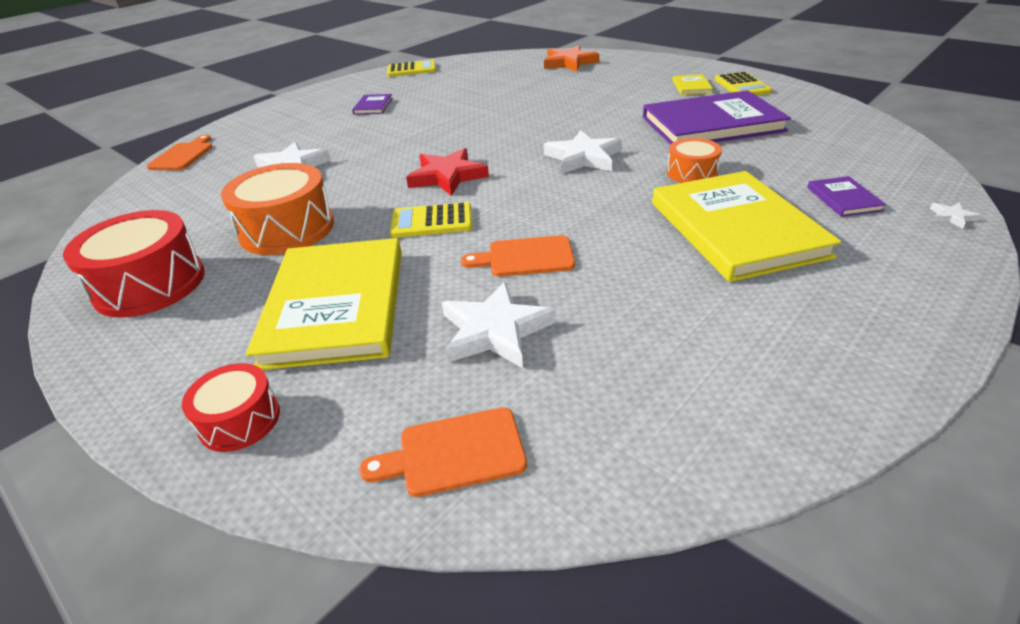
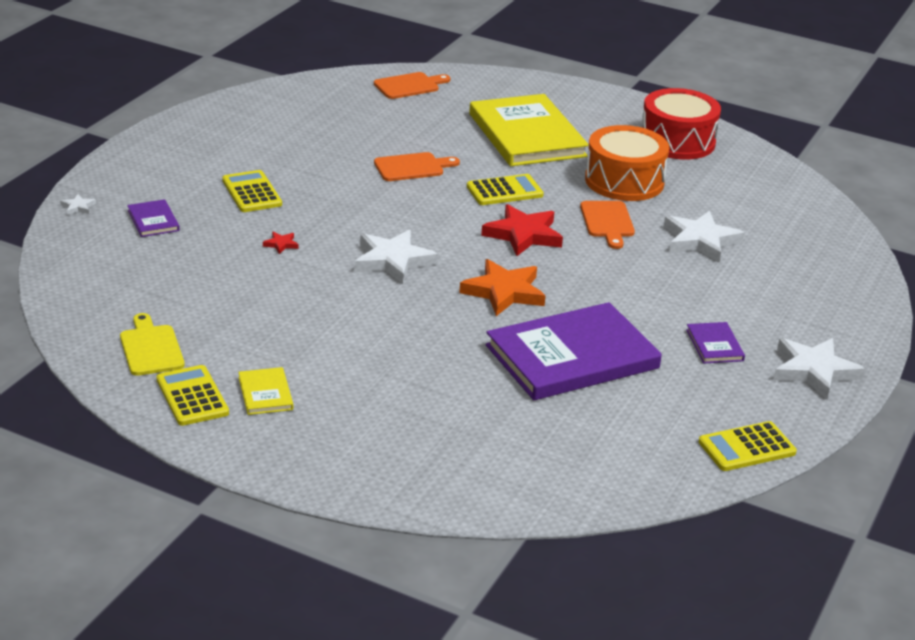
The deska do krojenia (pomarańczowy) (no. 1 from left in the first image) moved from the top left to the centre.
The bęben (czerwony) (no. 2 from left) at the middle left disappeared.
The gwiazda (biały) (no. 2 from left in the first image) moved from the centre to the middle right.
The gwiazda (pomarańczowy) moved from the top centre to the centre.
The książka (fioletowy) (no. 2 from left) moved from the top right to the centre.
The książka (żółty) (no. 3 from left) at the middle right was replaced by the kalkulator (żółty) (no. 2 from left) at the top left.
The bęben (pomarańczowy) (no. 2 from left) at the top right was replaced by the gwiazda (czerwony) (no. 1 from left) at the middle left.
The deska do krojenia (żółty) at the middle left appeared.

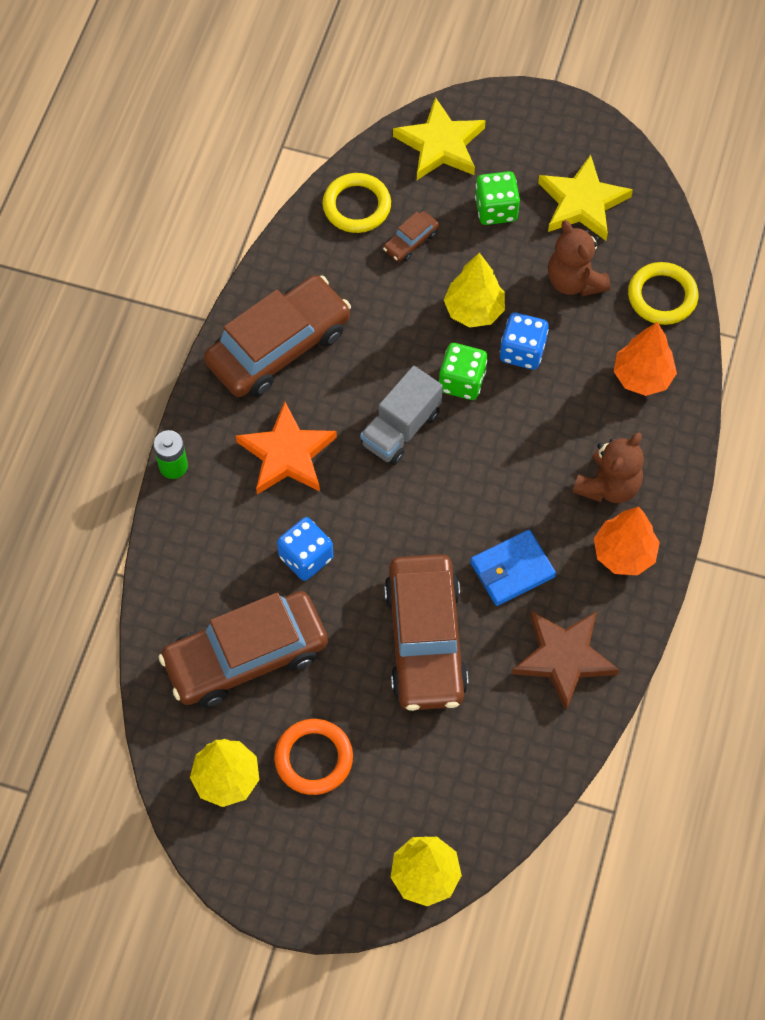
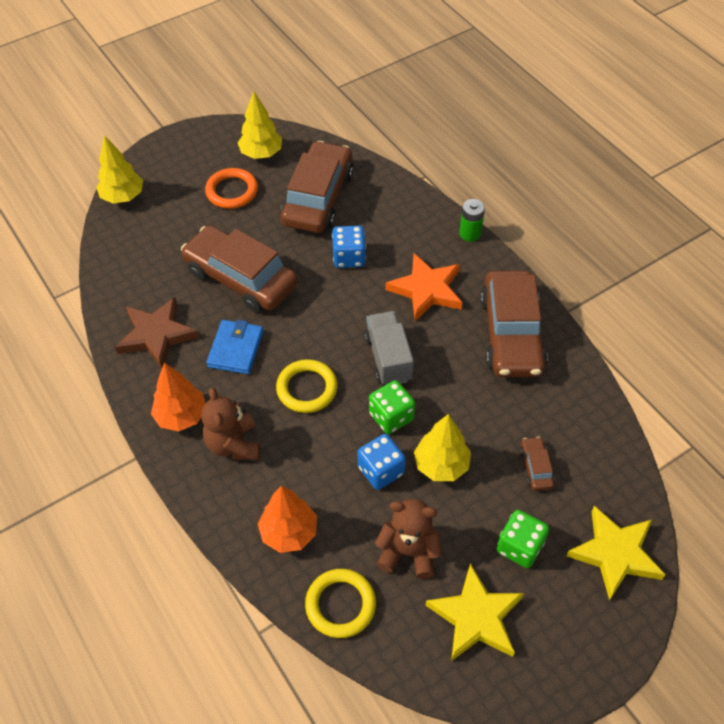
The pierścień (żółty) (no. 1 from left) moved from the top centre to the centre.

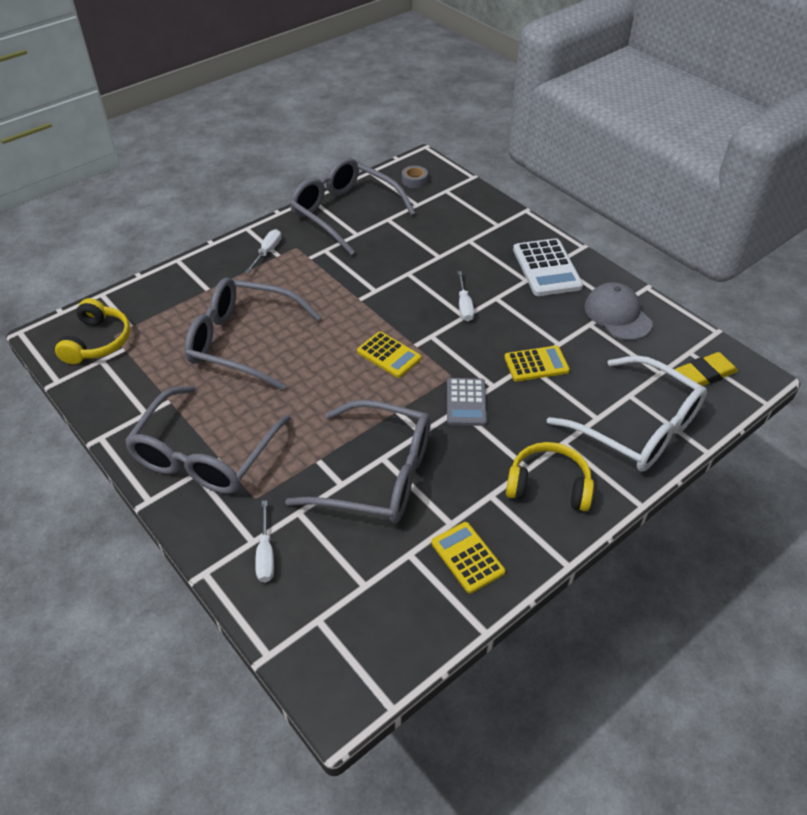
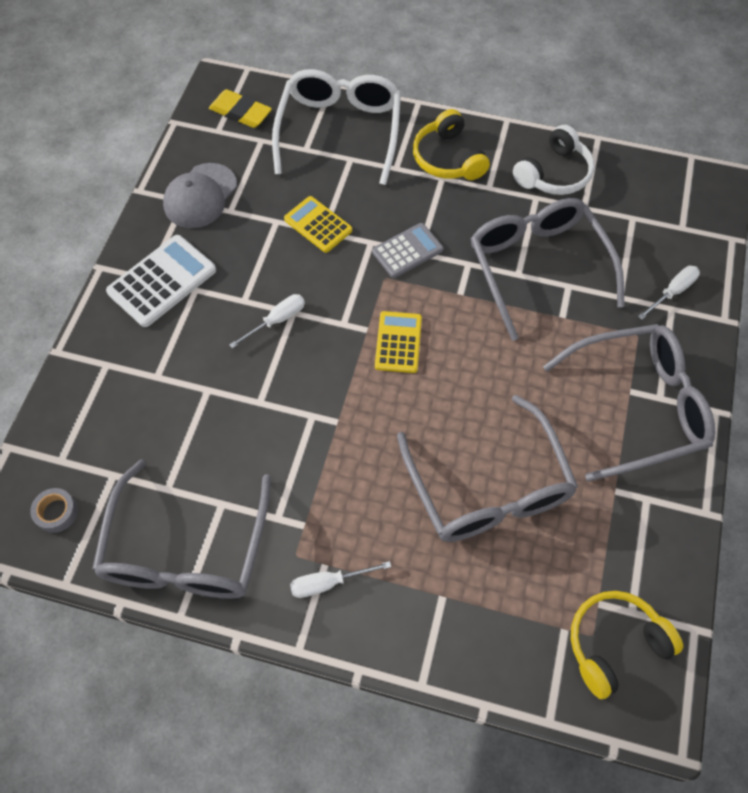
The kalkulator (żółty) (no. 2 from left) at the bottom centre was replaced by the słuchawki (biały) at the top right.

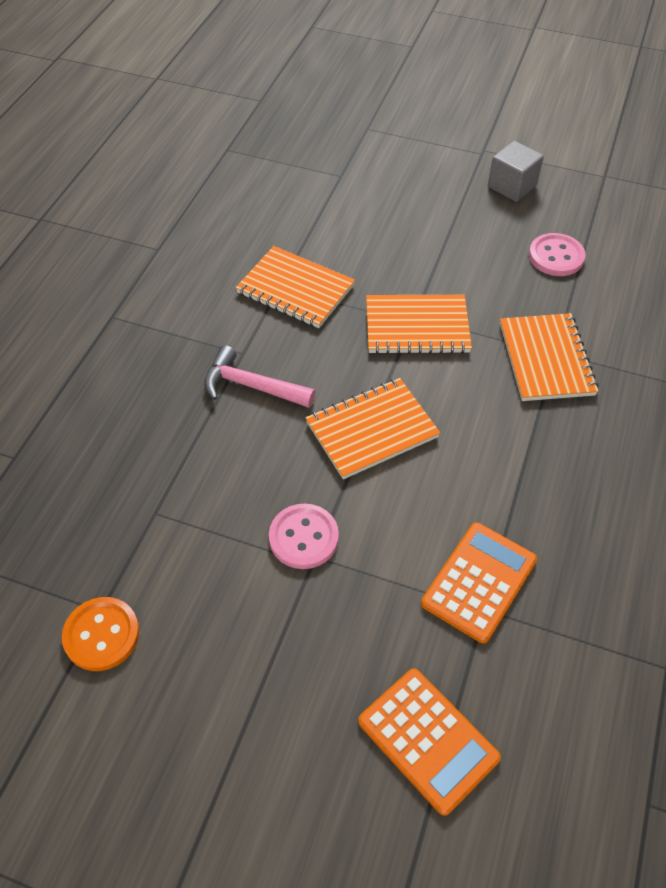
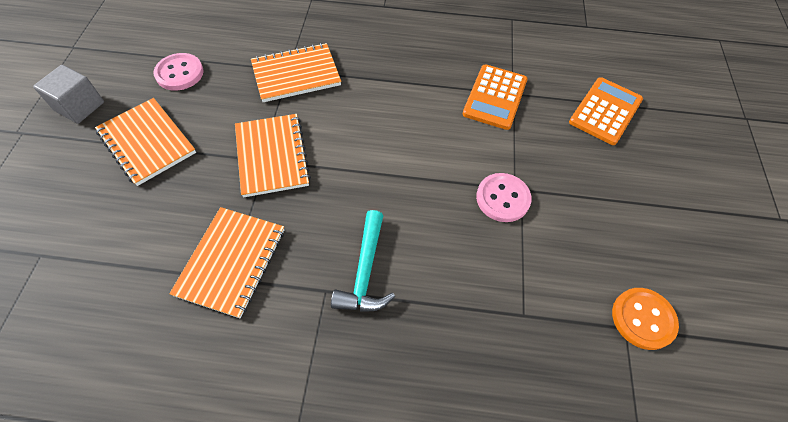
The młotek (różowy) at the centre became the młotek (turkusowy) at the centre.
The zeszyt (pomarańczowy) (no. 2 from left in the first image) moved from the centre to the middle left.
The kalkulator (pomarańczowy) (no. 2 from left in the first image) at the middle right turned 90 degrees counterclockwise.

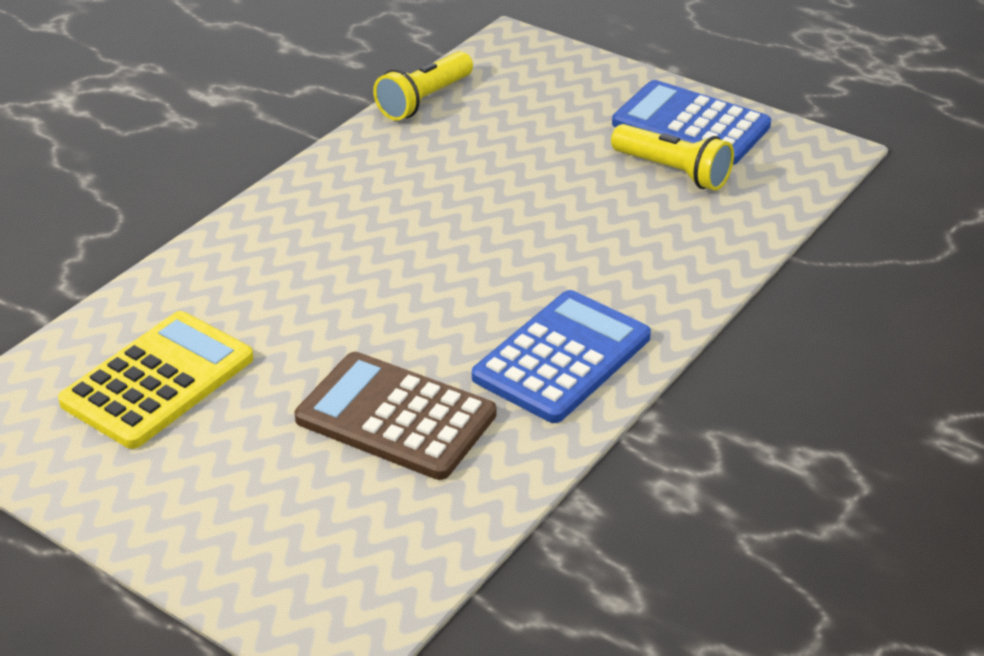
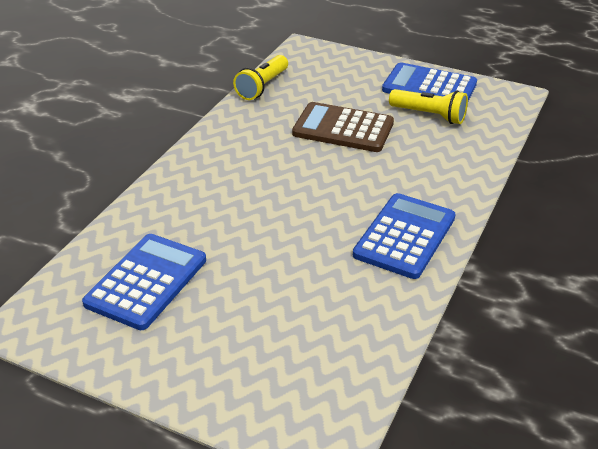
The kalkulator (żółty) at the middle left became the kalkulator (niebieski) (no. 1 from left) at the middle left.
The kalkulator (brązowy) moved from the centre to the top centre.

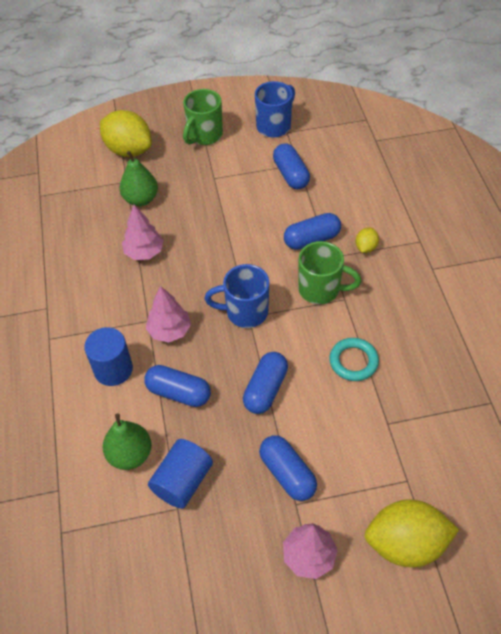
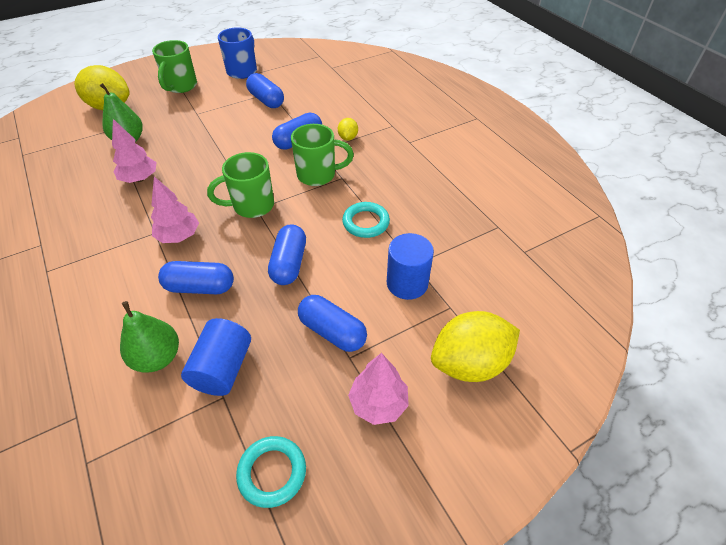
The walec (niebieski) (no. 1 from left in the first image) moved from the middle left to the centre.
The kubek (niebieski) (no. 1 from left) at the centre became the kubek (zielony) (no. 2 from left) at the middle left.
The pierścień (turkusowy) (no. 1 from left) at the bottom centre appeared.

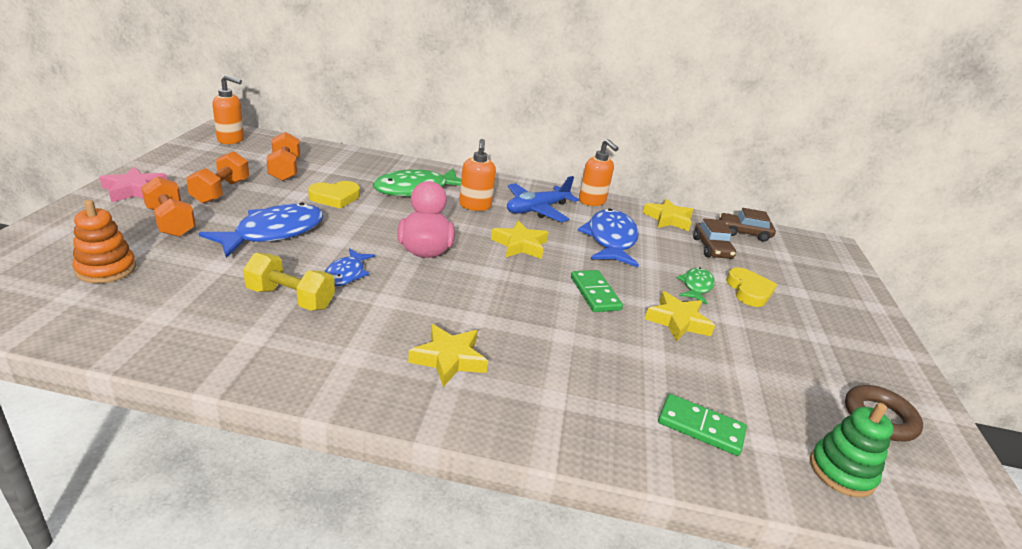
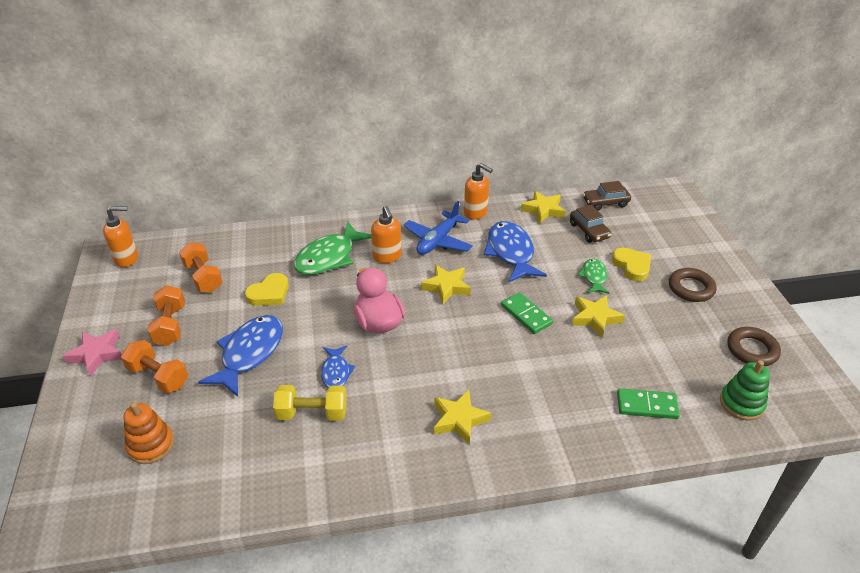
The pierścień (brązowy) (no. 1 from left) at the middle right appeared.

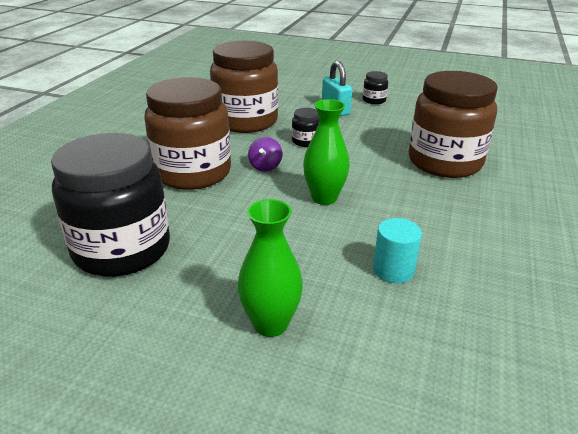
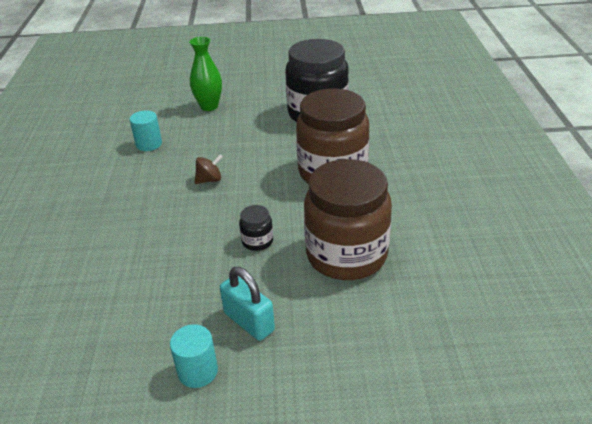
The bączek (fioletowy) at the centre disappeared.
The wazon (zielony) (no. 2 from left) at the centre was replaced by the bączek (brązowy) at the centre.
The słoik (czarny) (no. 3 from left) at the top centre was replaced by the walec (turkusowy) (no. 2 from left) at the bottom left.
The słoik (brązowy) (no. 3 from left) at the top right disappeared.

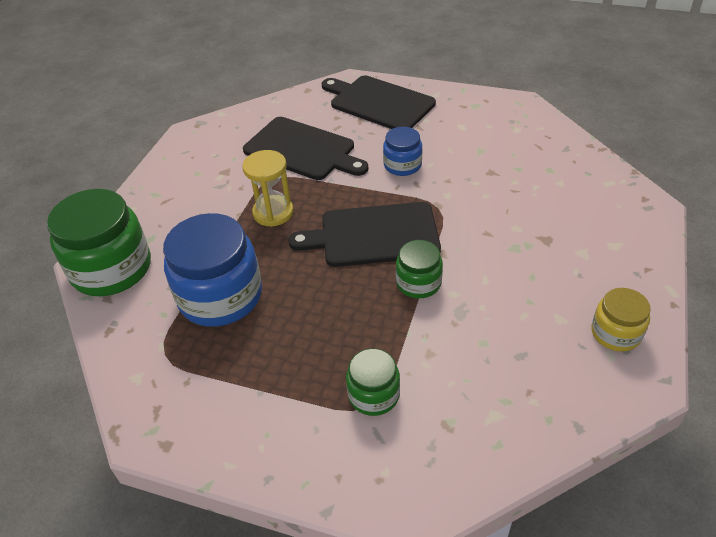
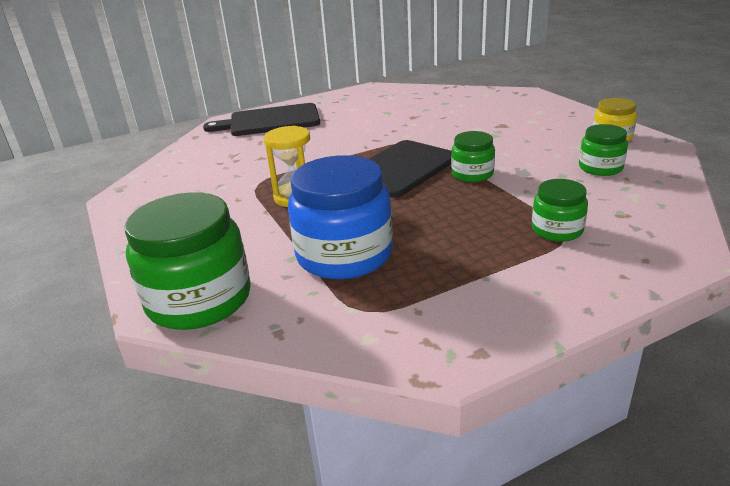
The deska do krojenia (czarny) (no. 1 from left) at the top centre disappeared.
The słoik (niebieski) (no. 2 from left) at the top centre disappeared.
The słoik (zielony) (no. 4 from left) at the top right appeared.

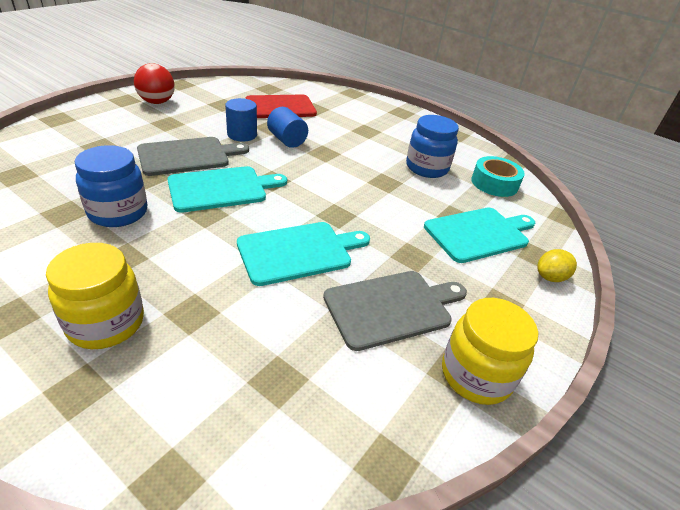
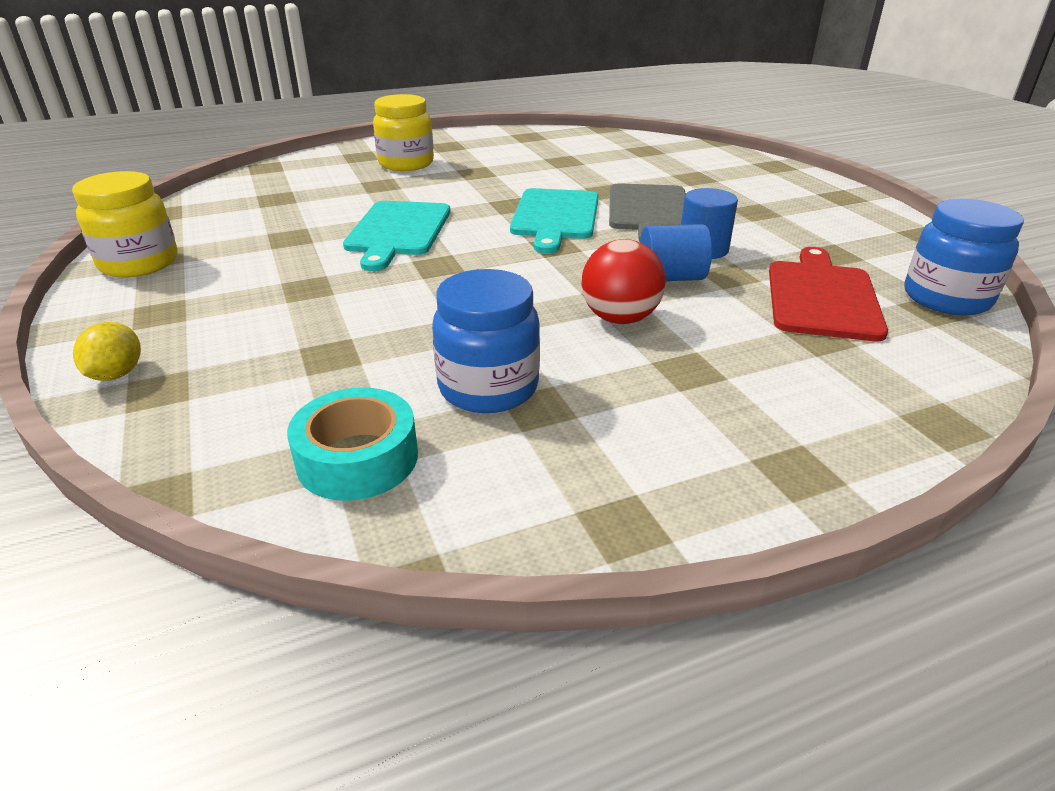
The słoik (niebieski) (no. 1 from left in the first image) moved from the middle left to the top right.
The piłka (czerwony) moved from the top left to the centre.
The deska do krojenia (szary) (no. 2 from left) at the centre disappeared.
The deska do krojenia (turkusowy) (no. 3 from left) at the middle right disappeared.

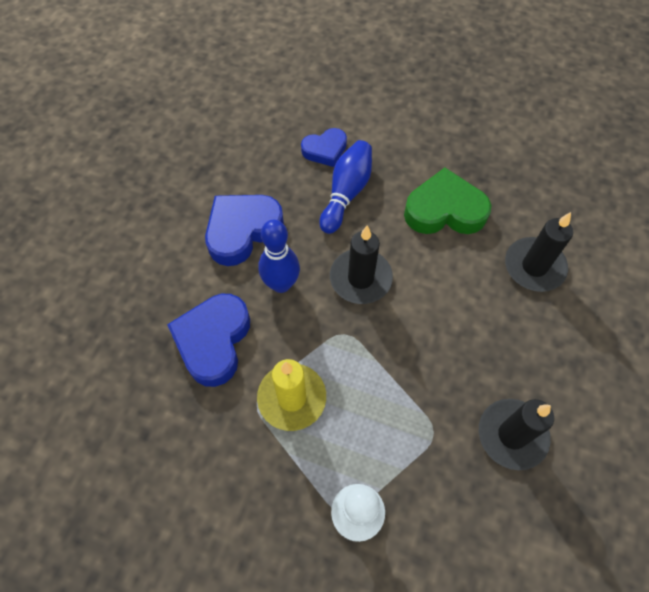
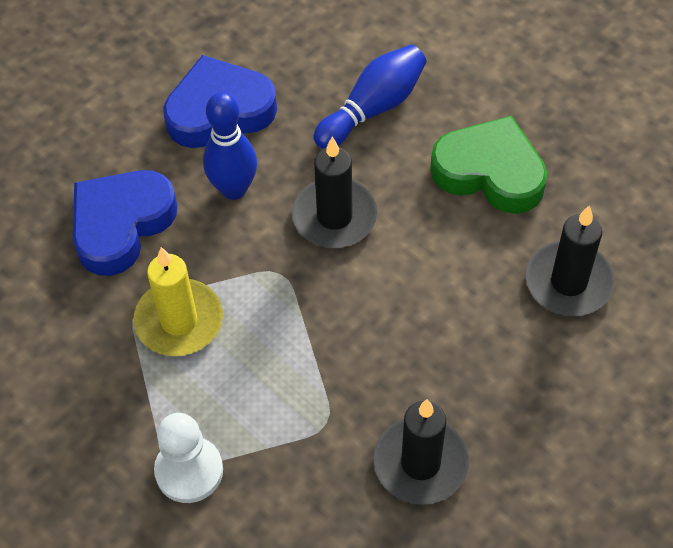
The serce (niebieski) (no. 3 from left) at the top centre disappeared.

